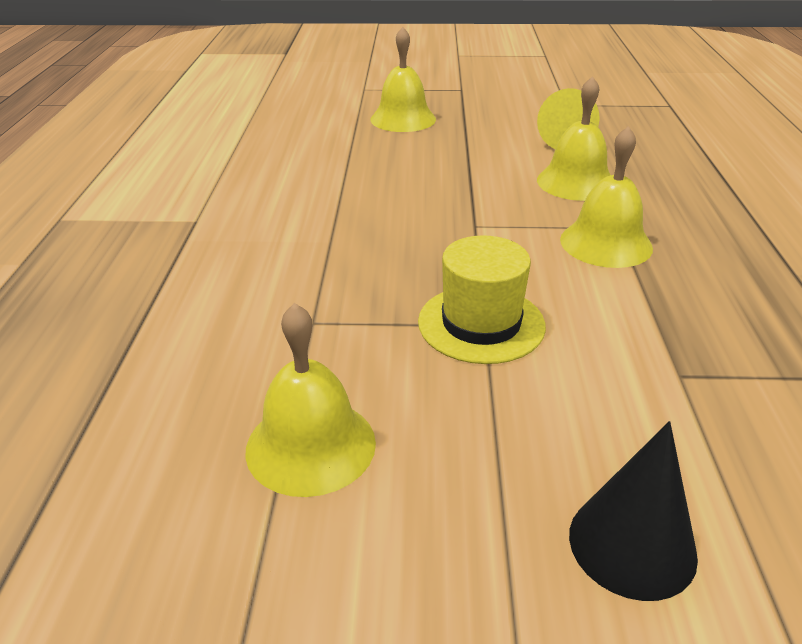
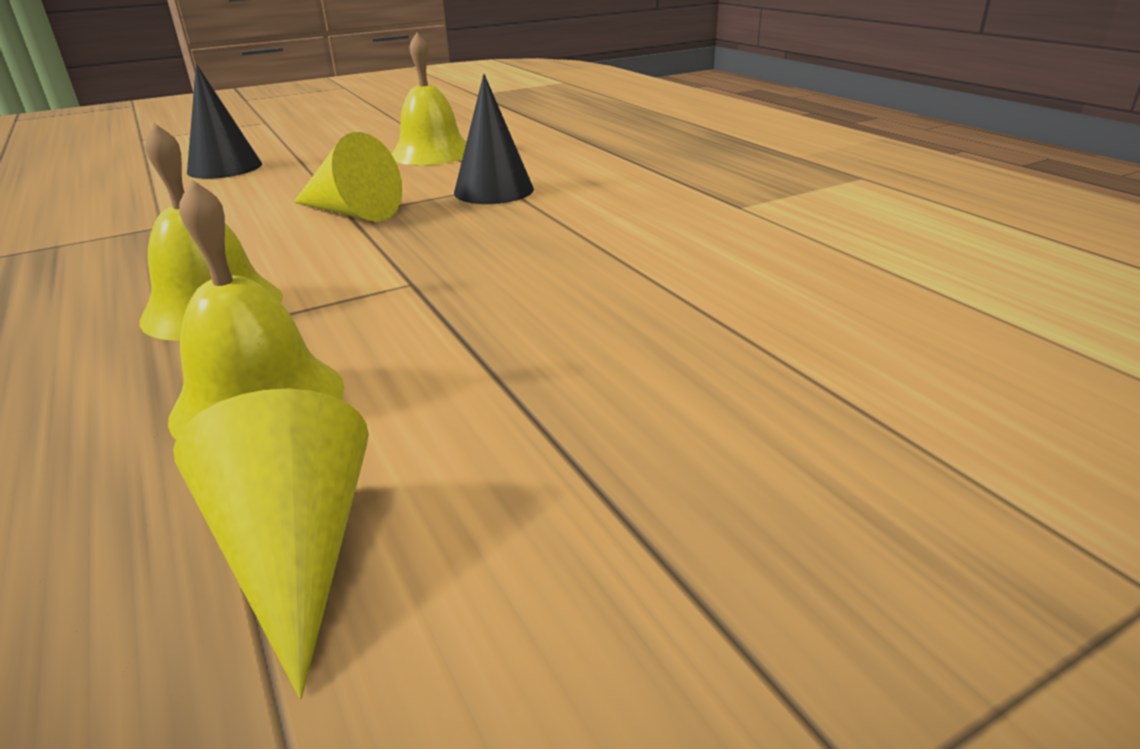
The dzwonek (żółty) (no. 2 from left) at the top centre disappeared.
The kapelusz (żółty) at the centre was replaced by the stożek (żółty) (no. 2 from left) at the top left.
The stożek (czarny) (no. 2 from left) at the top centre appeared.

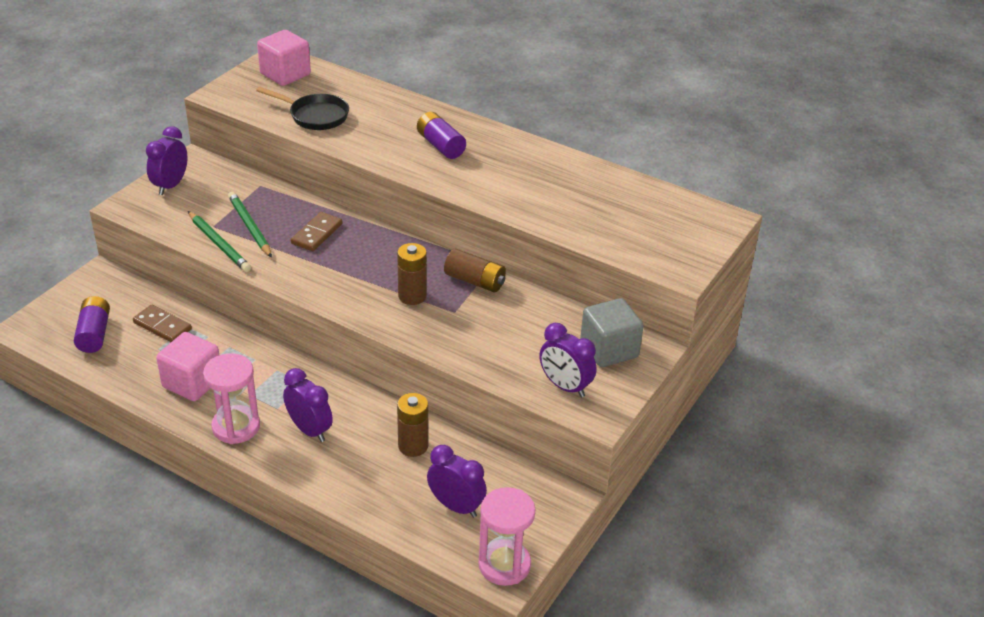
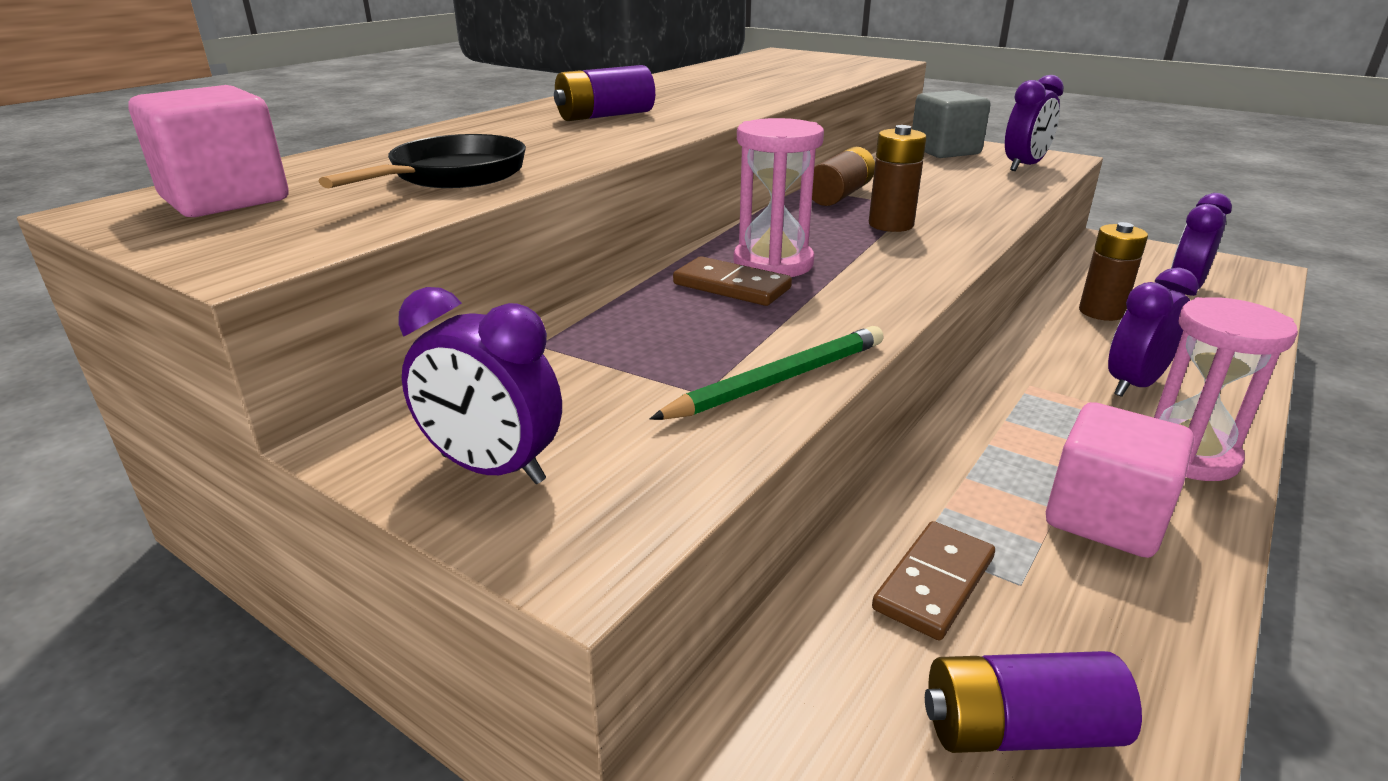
The ołówek (zielony) (no. 2 from left) at the middle left disappeared.
The klepsydra (różowy) (no. 2 from left in the first image) moved from the bottom centre to the top centre.

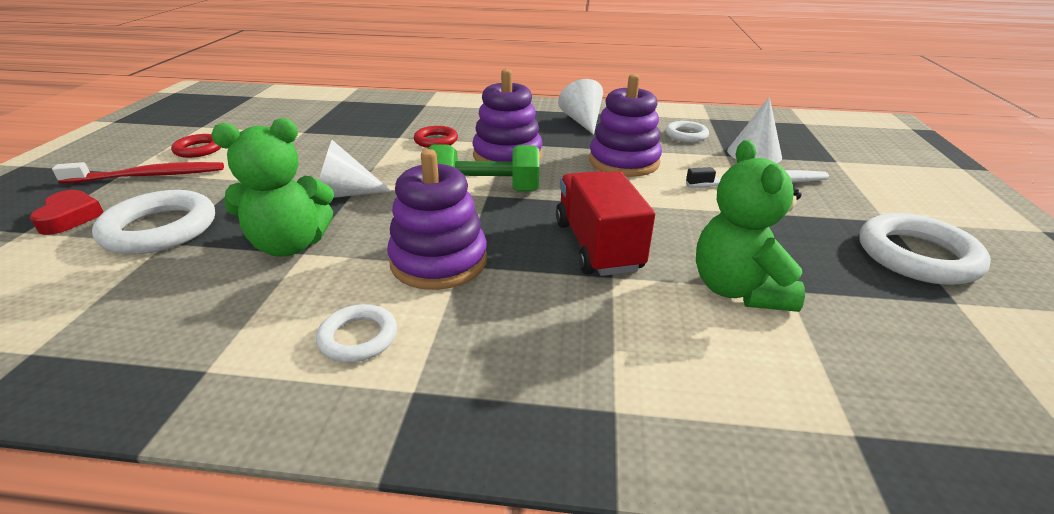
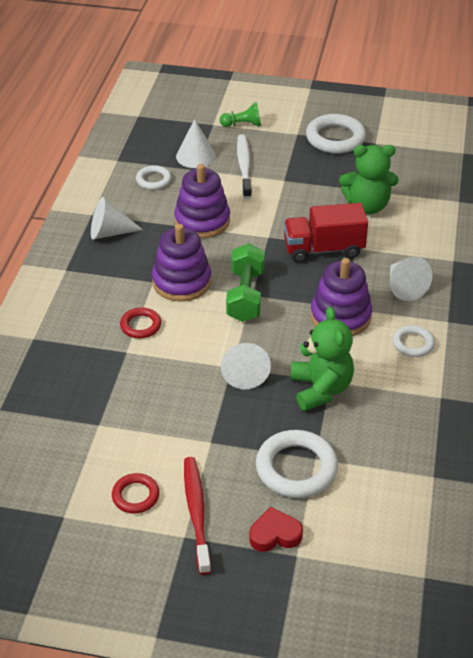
The pionek (zielony) at the top centre appeared.
The stożek (biały) (no. 4 from left) at the middle right appeared.

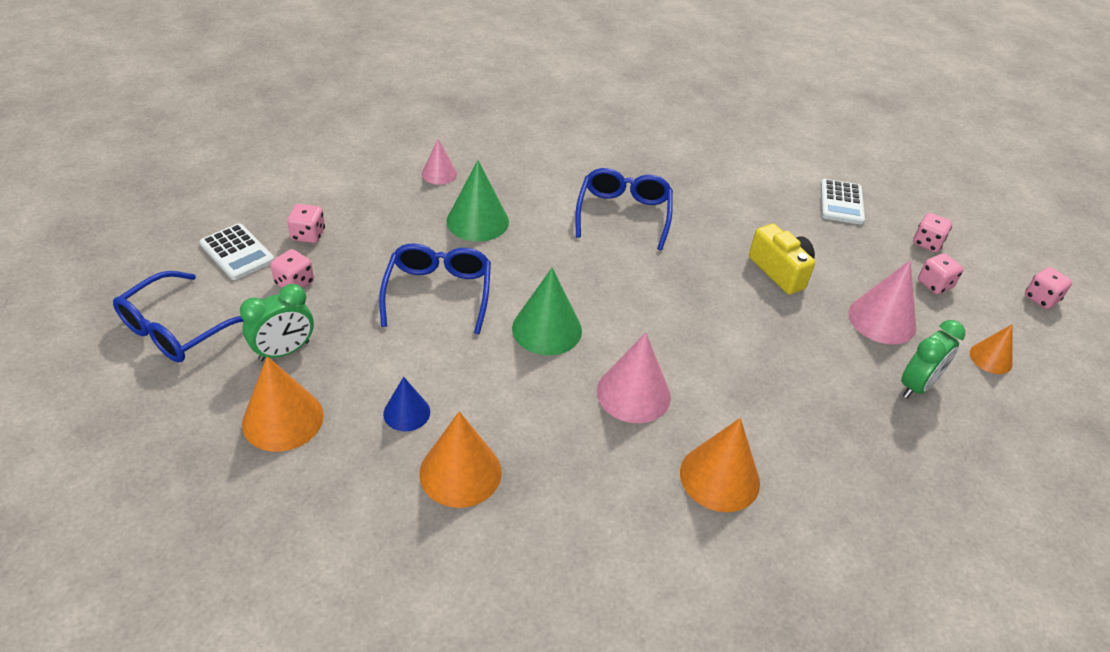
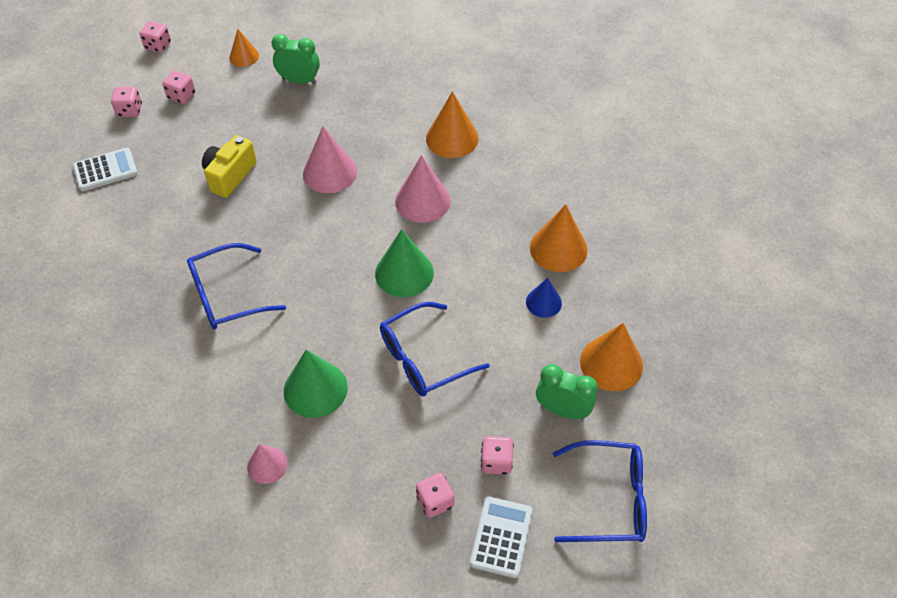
The stożek (różowy) (no. 3 from left in the first image) moved from the middle right to the top centre.

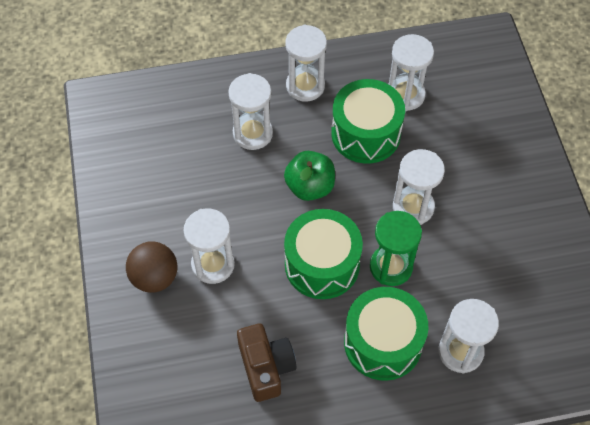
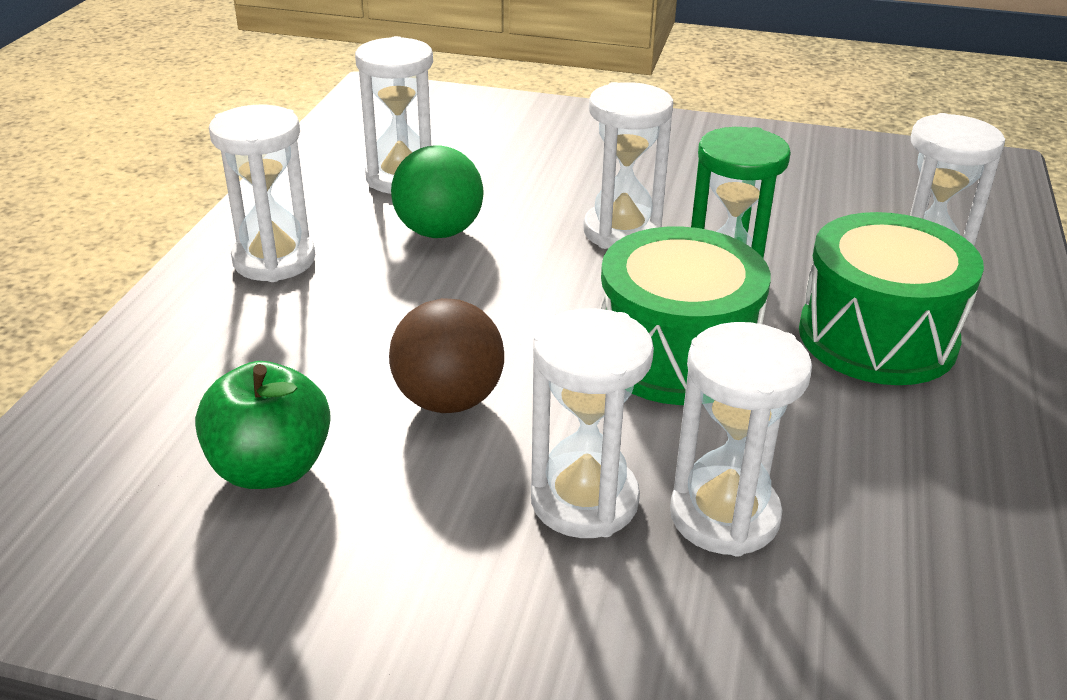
The piłka (brązowy) moved from the middle left to the centre.
The klepsydra (biały) (no. 2 from left in the first image) moved from the top centre to the middle right.
The aparat fotograficzny (brązowy) at the bottom centre disappeared.
The jabłko (zielony) moved from the centre to the middle left.
The bęben (zielony) (no. 2 from left) at the top centre was replaced by the piłka (zielony) at the top centre.

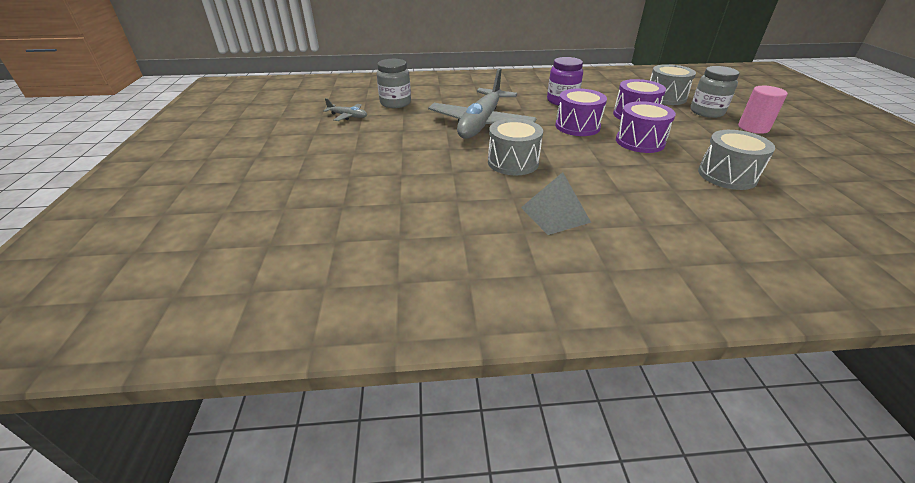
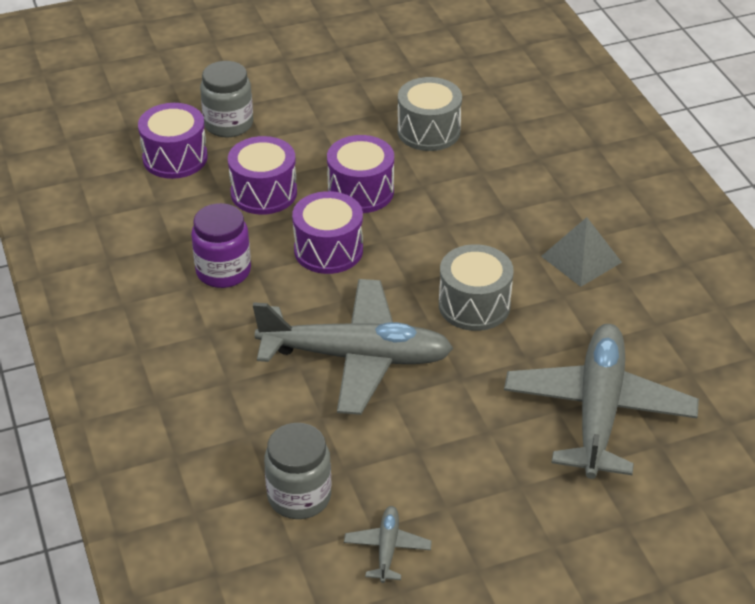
The bęben (szary) (no. 2 from left) at the top right became the bęben (fioletowy) (no. 1 from left) at the top left.
The walec (różowy) at the top right disappeared.
The samolot (szary) (no. 3 from left) at the middle right appeared.

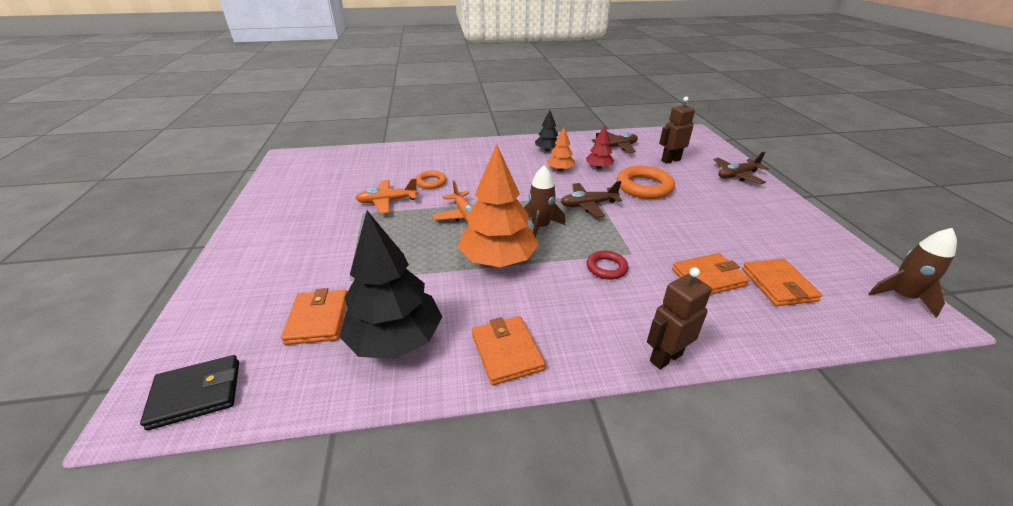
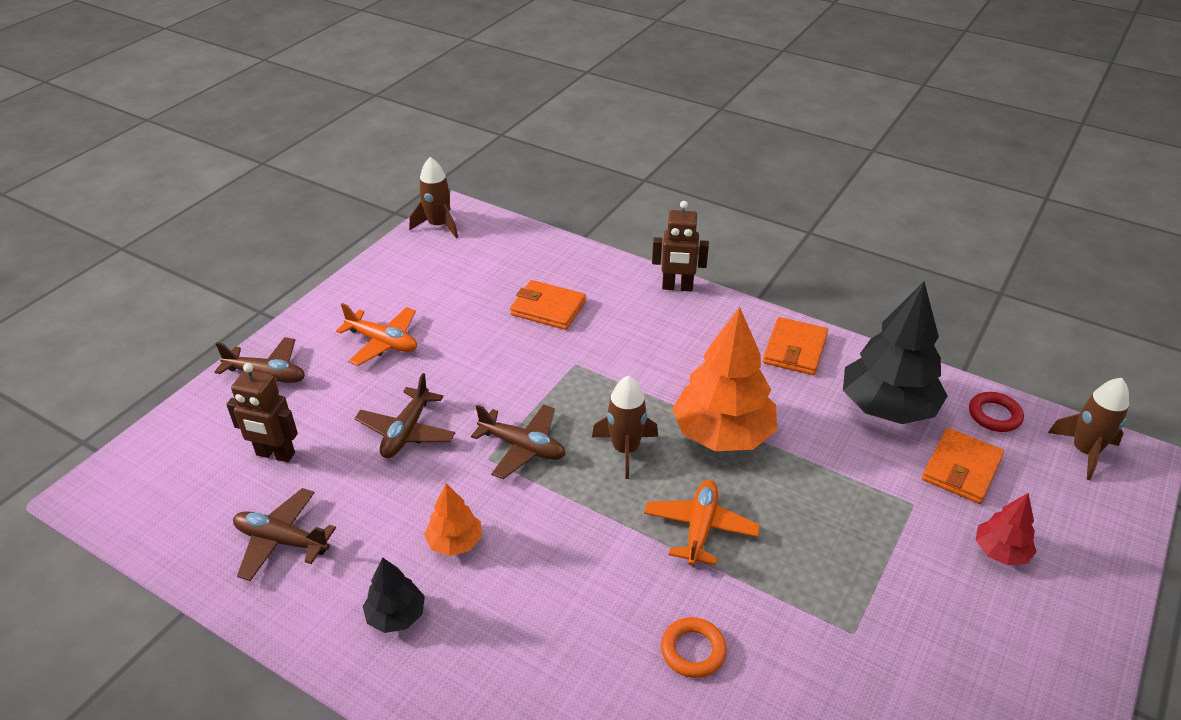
The portfel (czarny) at the bottom left was replaced by the rakieta (brązowy) (no. 3 from left) at the middle right.
The samolot (pomarańczowy) (no. 1 from left) moved from the centre to the middle left.
The drzewko (czerwony) moved from the top centre to the bottom right.
The pierścień (czerwony) moved from the centre to the middle right.
The pierścień (pomarańczowy) (no. 2 from left) at the centre was replaced by the samolot (brązowy) (no. 3 from left) at the centre.
The portfel (pomarańczowy) (no. 4 from left) at the middle right disappeared.

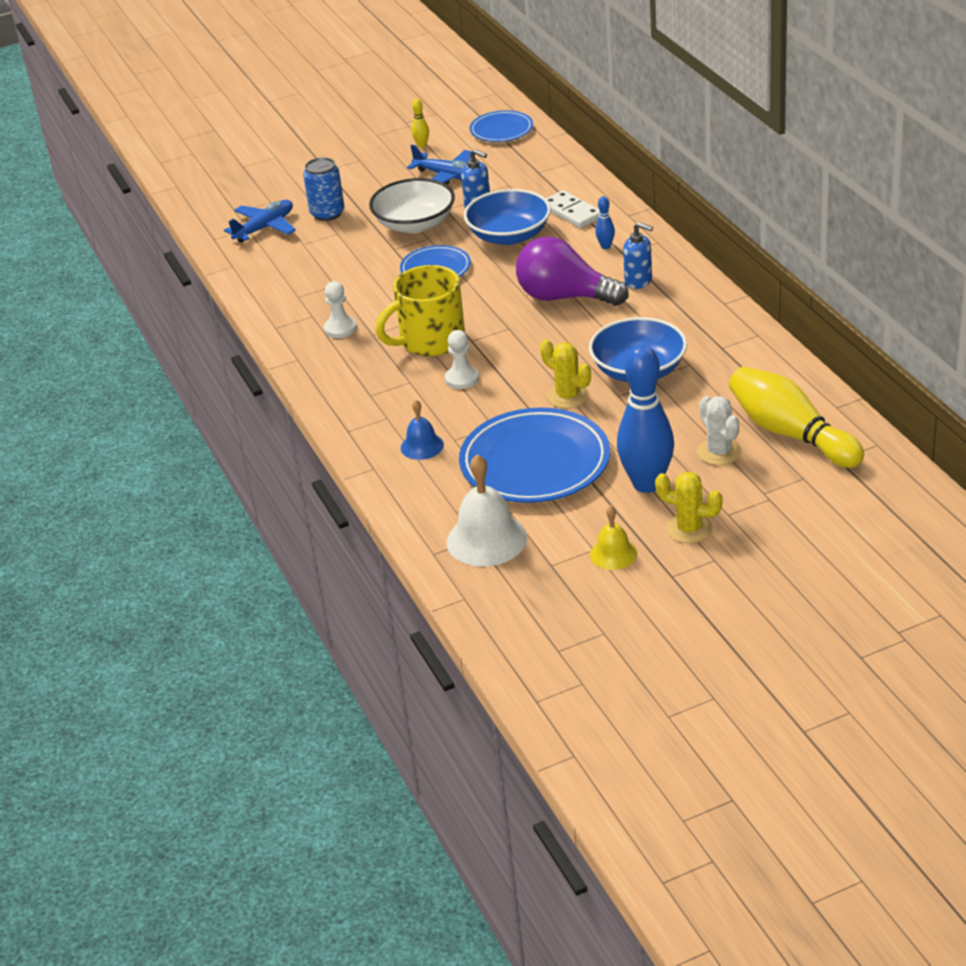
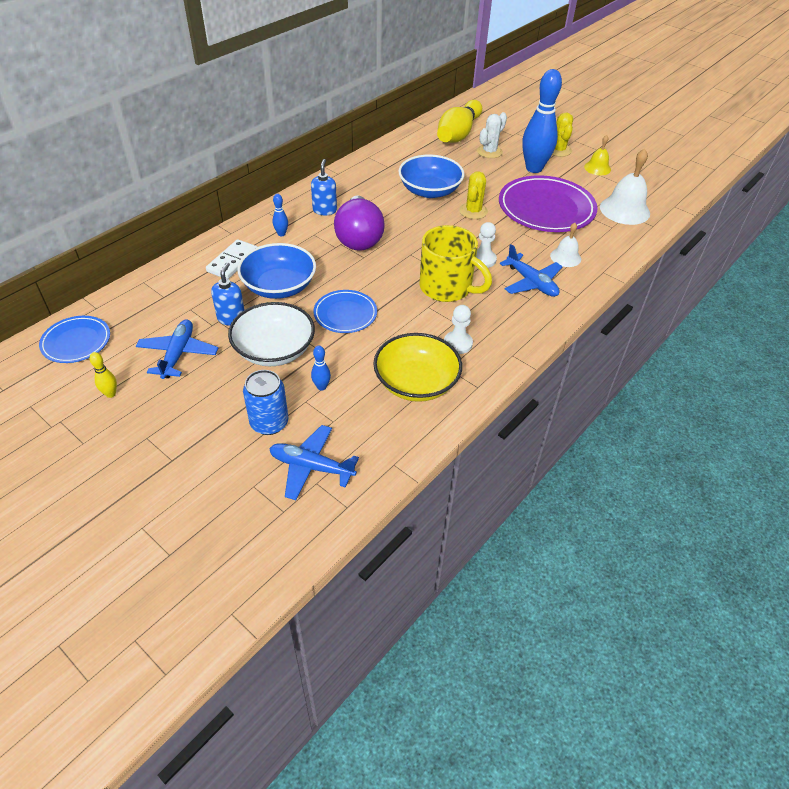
The dzwonek (niebieski) at the centre became the dzwonek (biały) (no. 1 from left) at the top right.
The talerz (niebieski) (no. 3 from left) at the centre became the talerz (fioletowy) at the top right.
The kręgiel (niebieski) (no. 2 from left) at the centre appeared.
The miska (żółty) at the centre appeared.
The samolot (niebieski) (no. 3 from left) at the middle right appeared.

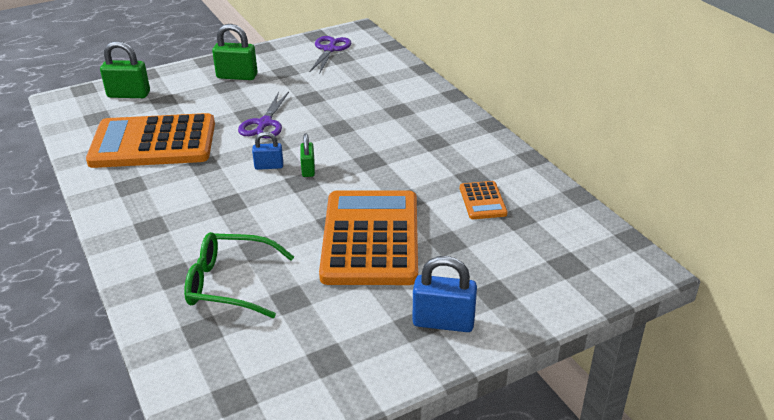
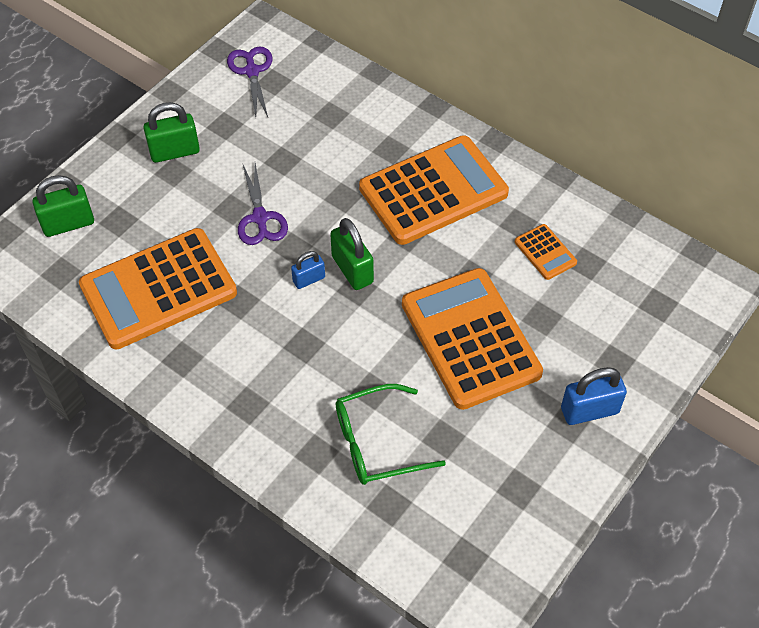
The kłódka (zielony) (no. 3 from left) at the centre changed to 1.66 times the size.
The kalkulator (pomarańczowy) (no. 2 from left) at the top centre appeared.

